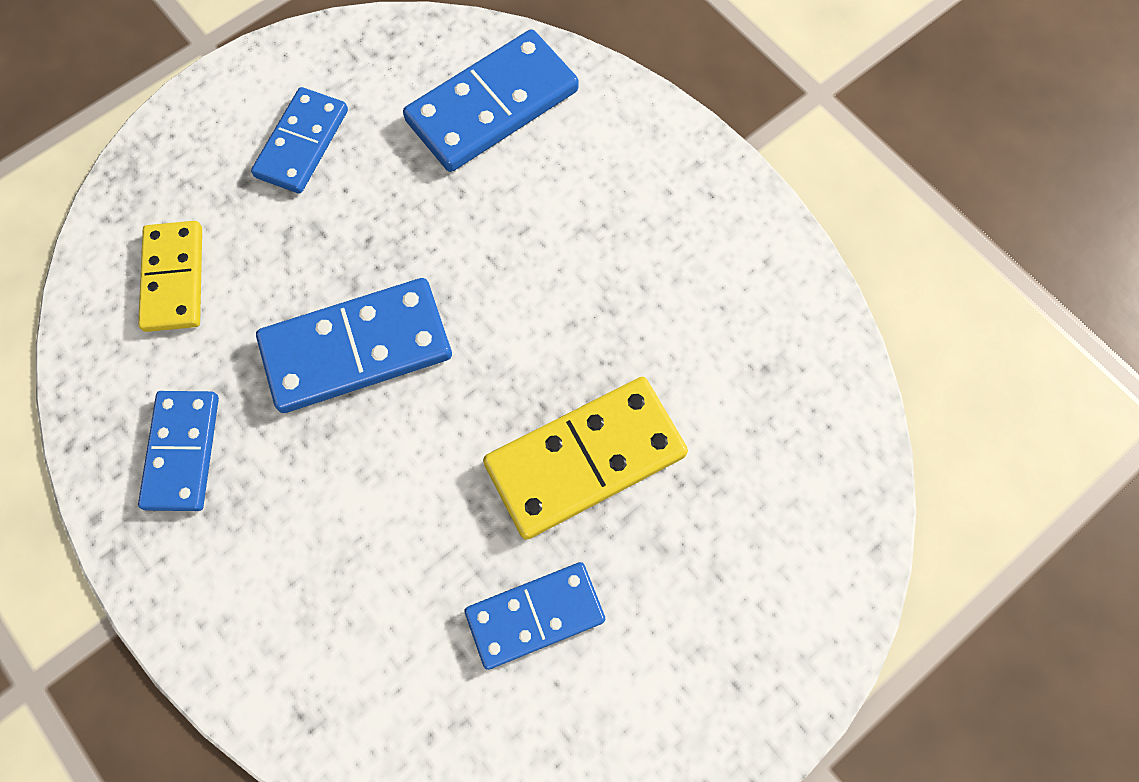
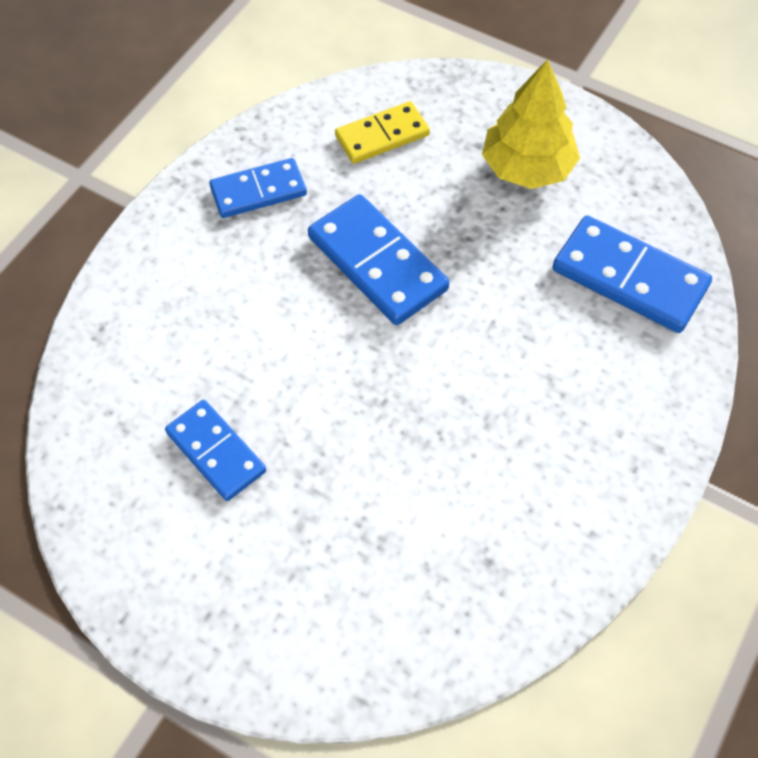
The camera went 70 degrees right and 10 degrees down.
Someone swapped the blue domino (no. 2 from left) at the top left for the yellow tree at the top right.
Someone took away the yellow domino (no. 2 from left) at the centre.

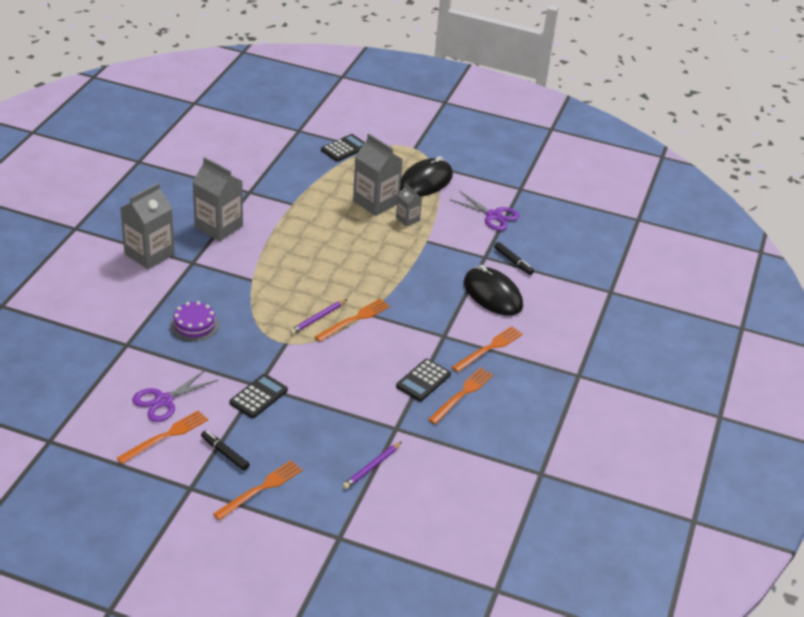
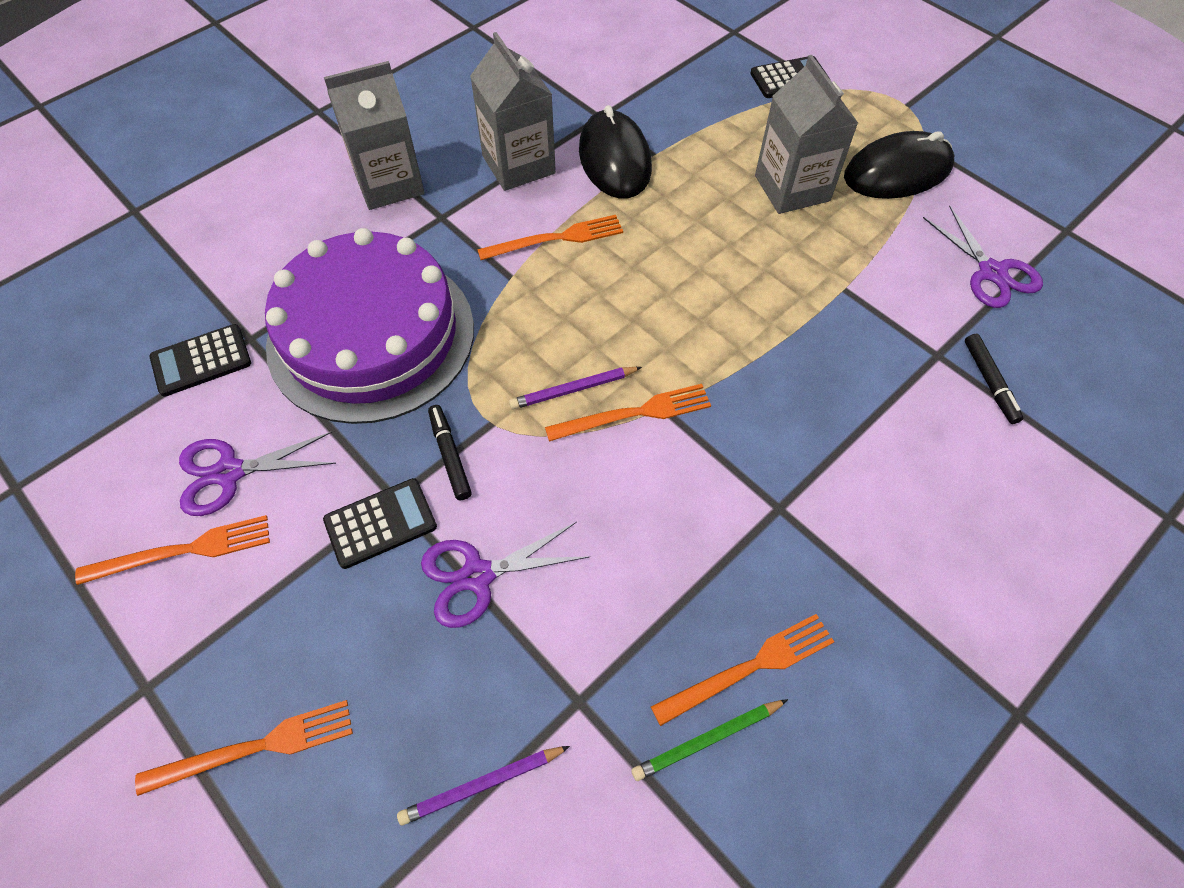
The camera went 30 degrees right and 20 degrees up.
Someone carried the black calculator (no. 3 from left in the first image) from the centre to the middle left.
Someone scaled the purple cake at the middle left by 2.46.
Someone put down the purple scissors (no. 2 from left) at the centre.
Someone carried the black marker (no. 1 from left) from the bottom left to the centre.
Someone carried the orange fork (no. 5 from left in the first image) from the centre to the top centre.
Someone carried the black mouse (no. 2 from left in the first image) from the centre to the top centre.
Someone put down the green pencil at the bottom centre.
Someone took away the grey carton (no. 4 from left) at the top centre.

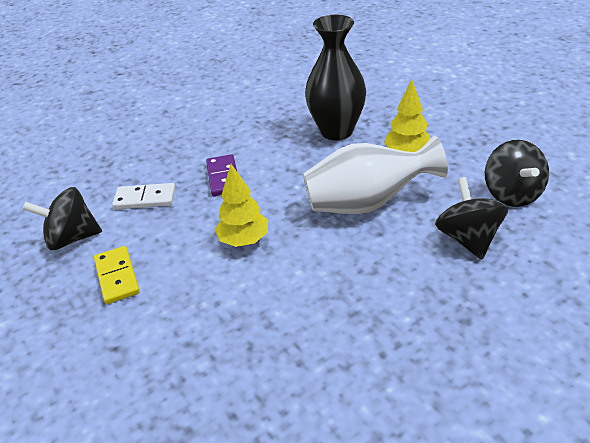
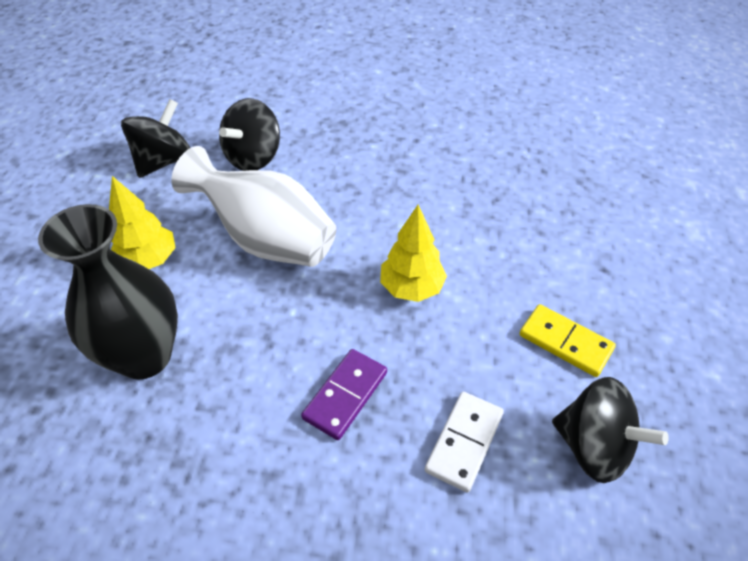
The camera went 140 degrees left and 10 degrees up.
Someone rotated the white domino at the middle left by 75 degrees clockwise.
Someone rotated the yellow domino at the middle left by 75 degrees counterclockwise.

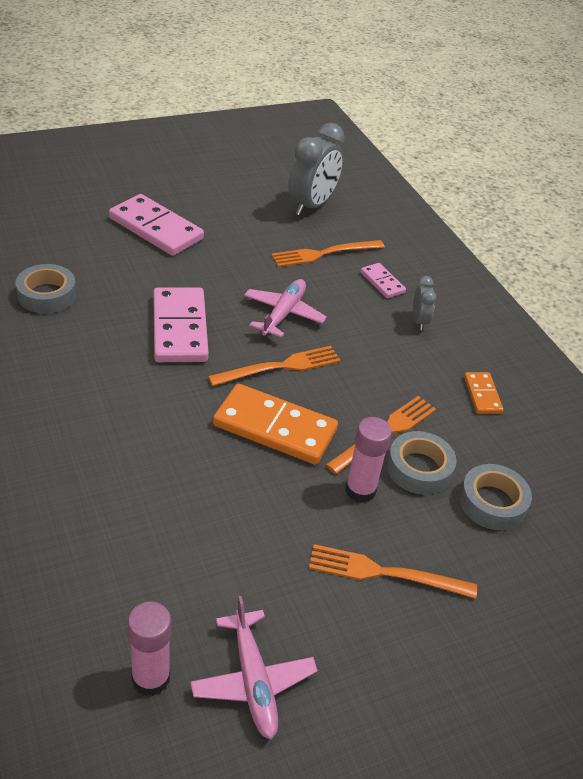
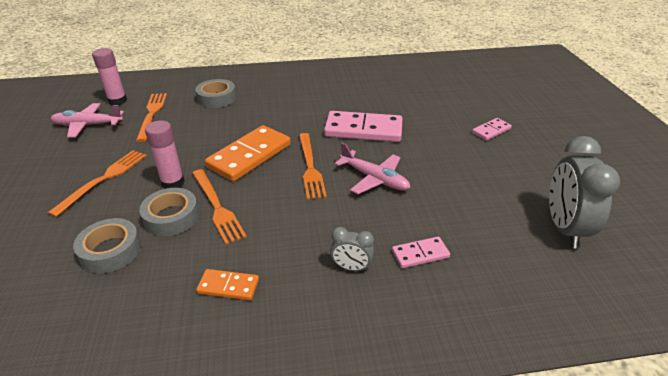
The camera went 110 degrees right and 5 degrees down.
Someone carried the orange fork (no. 2 from left) from the top centre to the top left.
Someone carried the grey tape (no. 1 from left in the first image) from the middle left to the top left.
Someone scaled the pink domino (no. 1 from left in the first image) at the top left by 0.51.
Someone rotated the grey clock (no. 1 from left in the first image) at the top centre by 45 degrees clockwise.

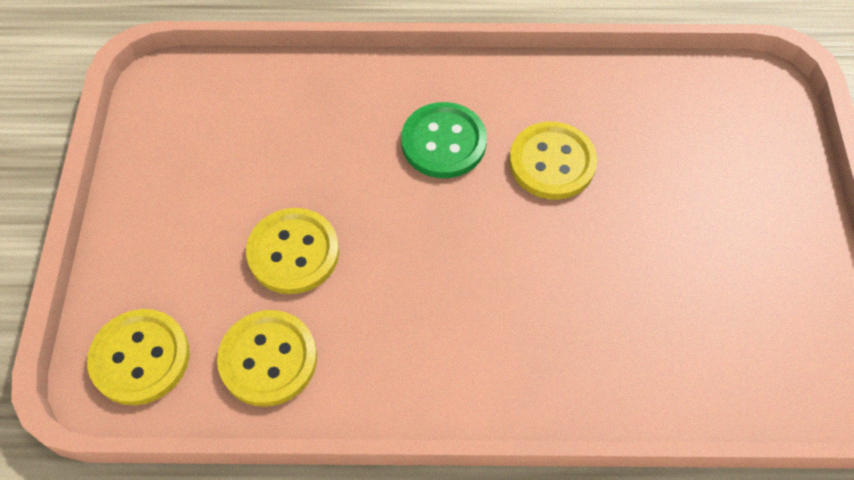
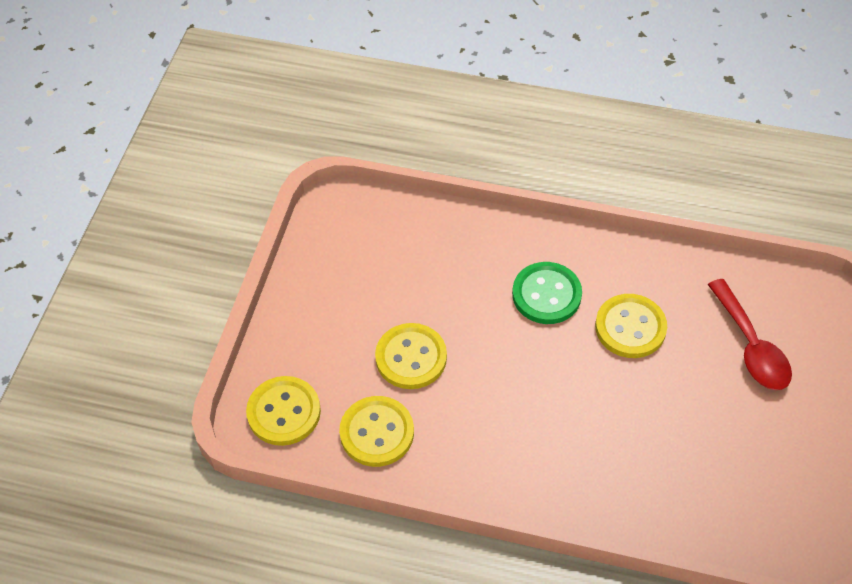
The camera went 15 degrees right and 5 degrees down.
Someone put down the red spoon at the middle right.

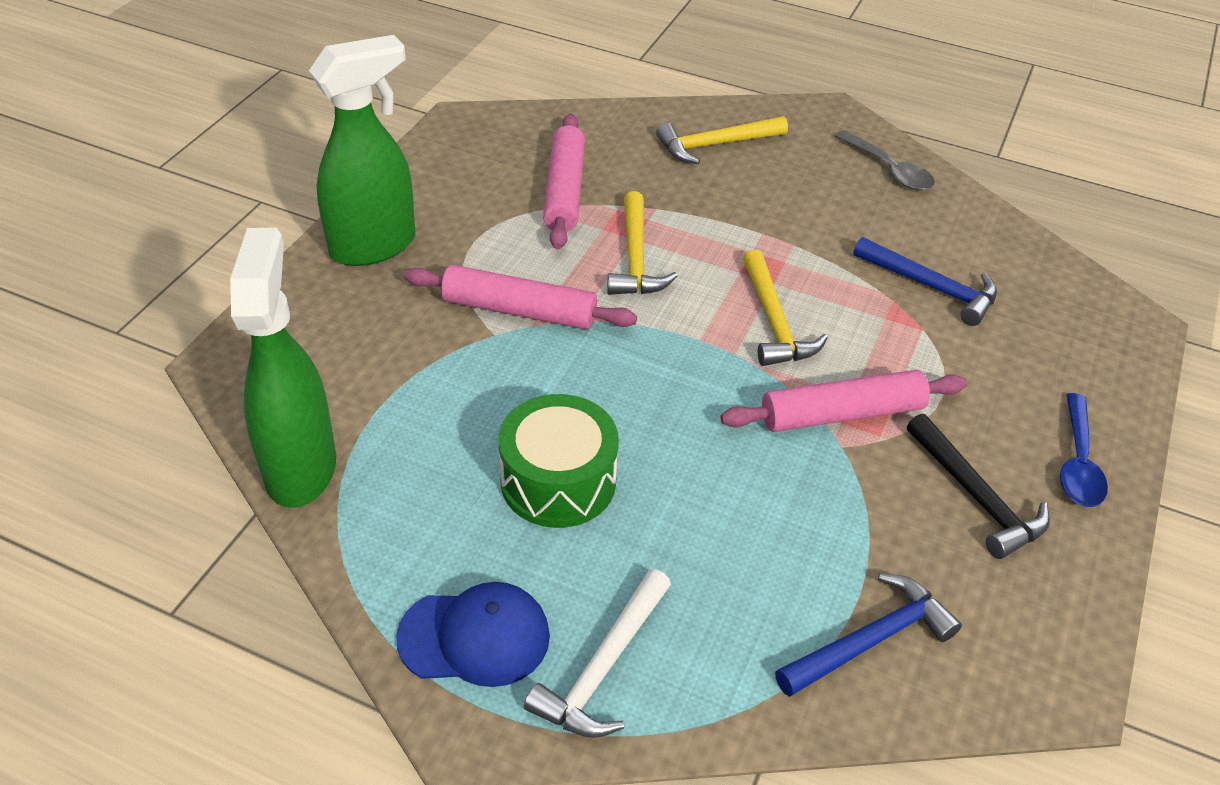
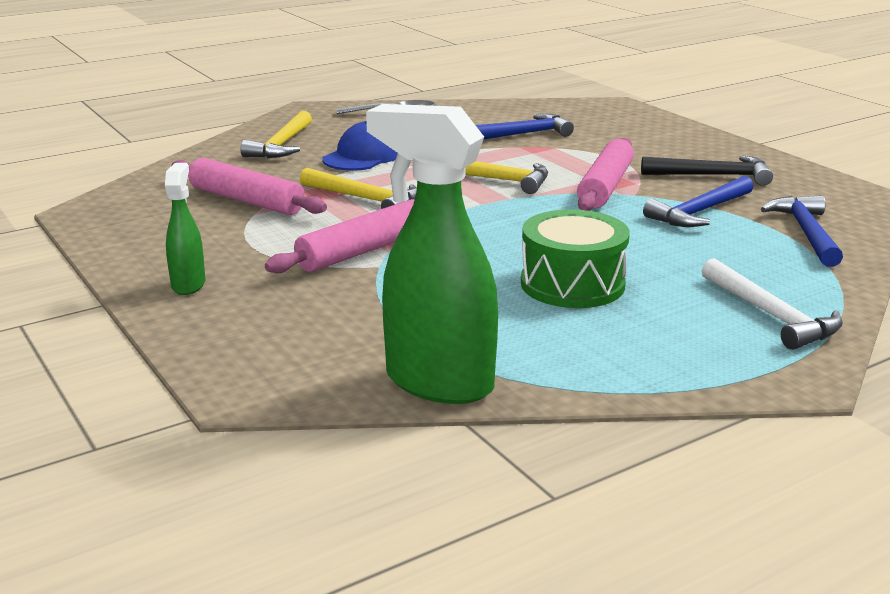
The camera went 55 degrees left and 20 degrees down.
Someone scaled the green spray bottle (no. 2 from left in the first image) at the top left by 0.51.
Someone carried the blue cap from the bottom centre to the top centre.
Someone put down the blue hammer (no. 2 from left) at the middle right.
Someone took away the blue spoon at the middle right.

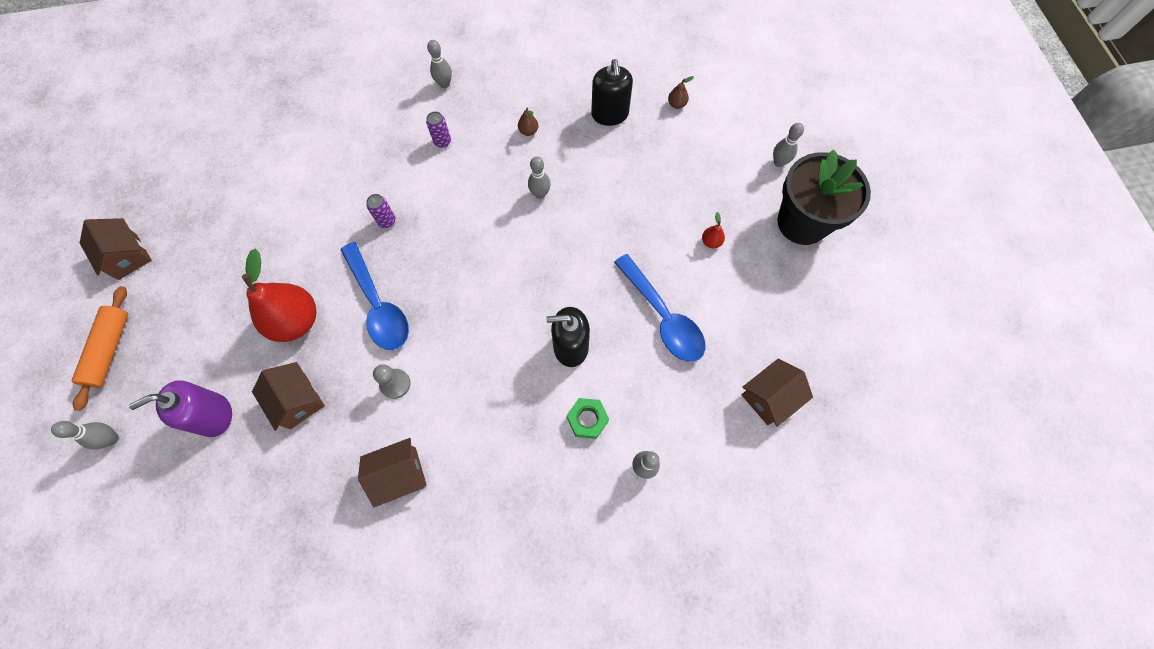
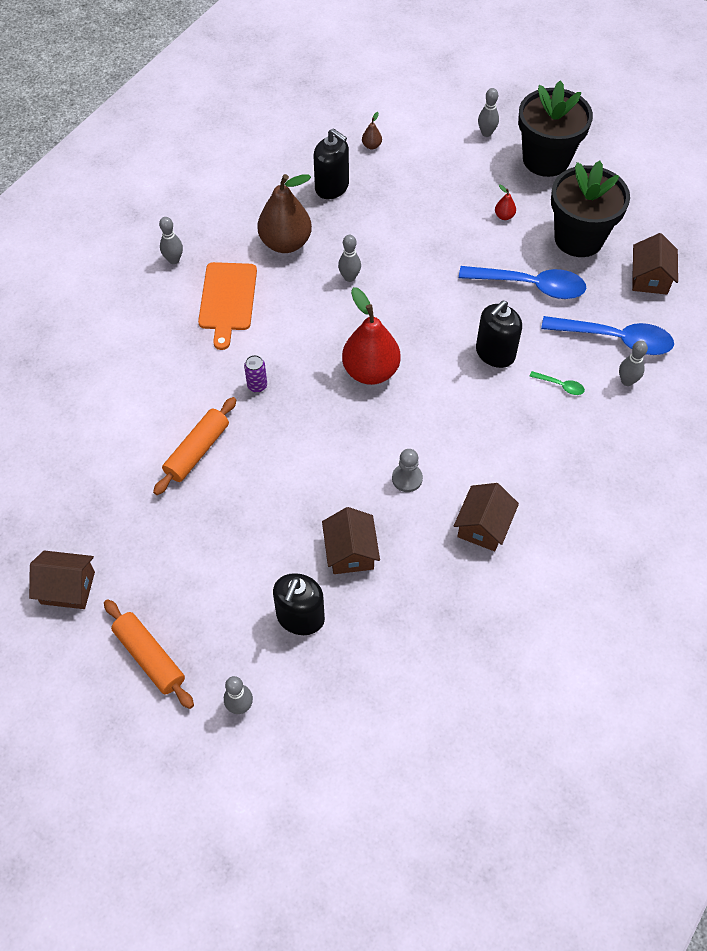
The camera went 45 degrees left and 10 degrees down.
Someone put down the orange rolling pin (no. 2 from left) at the middle left.
Someone swapped the purple can (no. 2 from left) at the top centre for the orange cutting board at the top left.
Someone scaled the brown pear (no. 1 from left) at the top centre by 2.47.
Someone repainted the purple soap dispenser at the middle left, which became the black soap dispenser (no. 1 from left) at the centre.
Someone rotated the brown house (no. 2 from left) at the middle left by 75 degrees clockwise.
Someone carried the red pear (no. 1 from left) from the middle left to the centre.
Someone swapped the green nut at the centre for the green spoon at the middle right.
Someone carried the blue spoon (no. 1 from left in the first image) from the middle left to the middle right.
Someone put down the black flower pot (no. 2 from left) at the top right.

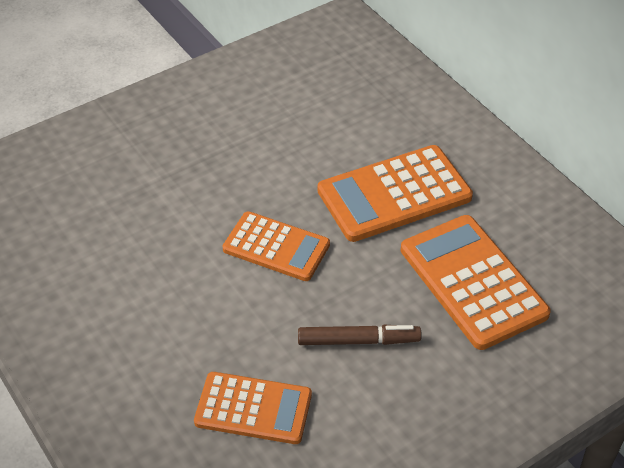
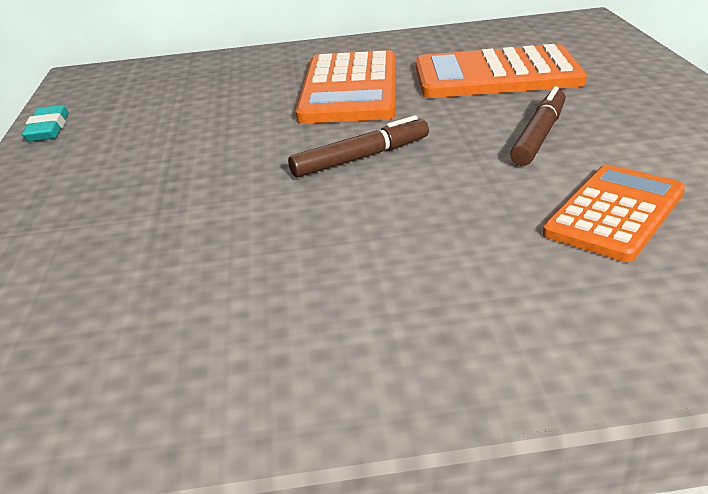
The camera went 60 degrees left and 15 degrees down.
Someone put down the turquoise eraser at the top left.
Someone swapped the orange calculator (no. 2 from left) at the centre for the brown marker (no. 1 from left) at the top centre.

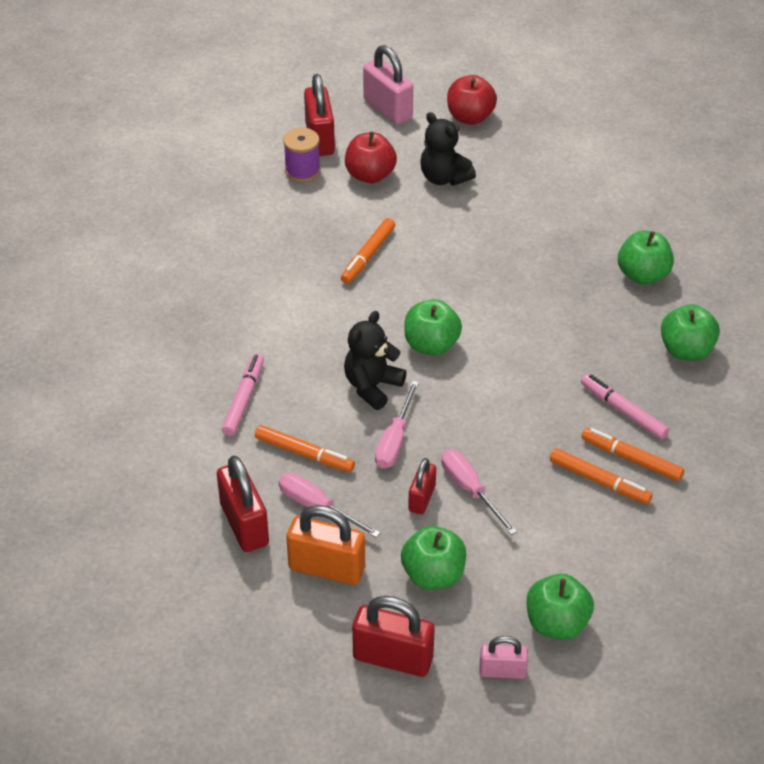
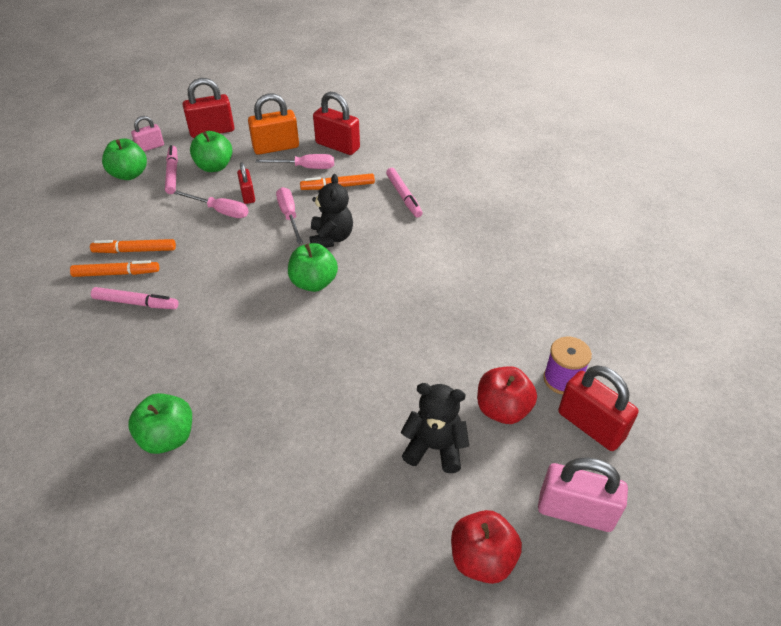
The camera went 145 degrees right and 0 degrees up.
Someone put down the pink marker (no. 2 from left) at the top left.
Someone took away the orange marker (no. 2 from left) at the top centre.
Someone took away the green apple (no. 5 from left) at the middle right.

